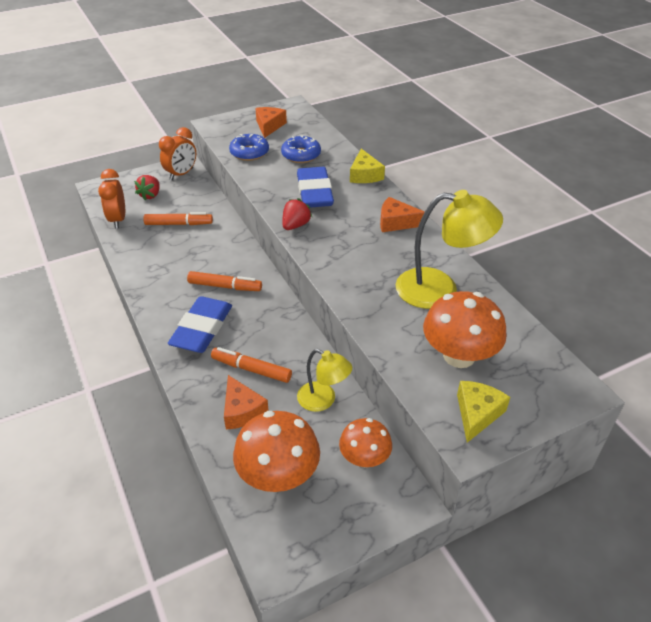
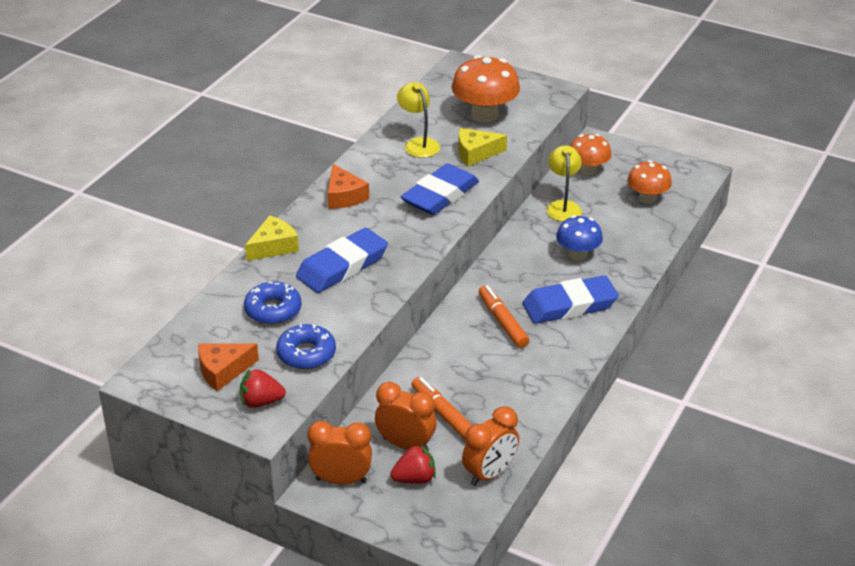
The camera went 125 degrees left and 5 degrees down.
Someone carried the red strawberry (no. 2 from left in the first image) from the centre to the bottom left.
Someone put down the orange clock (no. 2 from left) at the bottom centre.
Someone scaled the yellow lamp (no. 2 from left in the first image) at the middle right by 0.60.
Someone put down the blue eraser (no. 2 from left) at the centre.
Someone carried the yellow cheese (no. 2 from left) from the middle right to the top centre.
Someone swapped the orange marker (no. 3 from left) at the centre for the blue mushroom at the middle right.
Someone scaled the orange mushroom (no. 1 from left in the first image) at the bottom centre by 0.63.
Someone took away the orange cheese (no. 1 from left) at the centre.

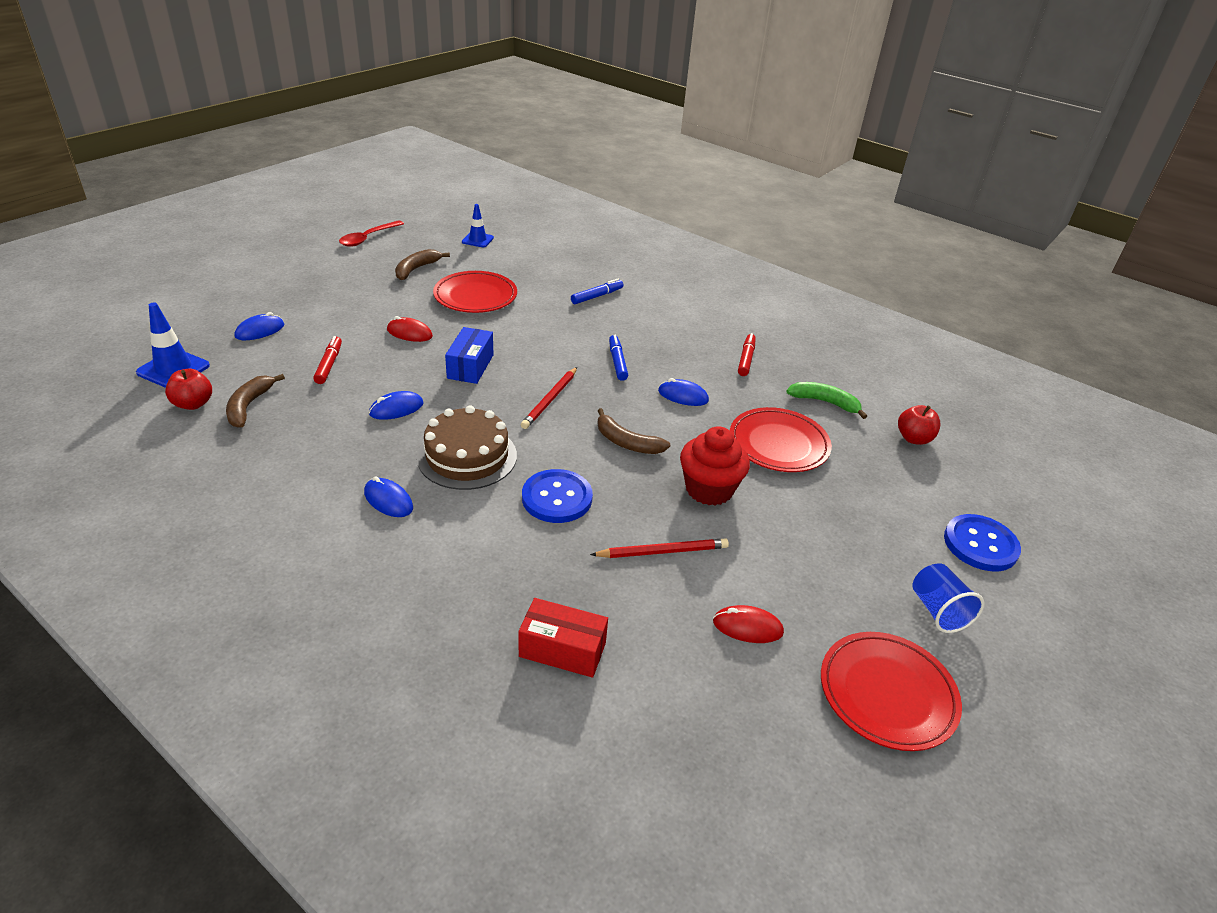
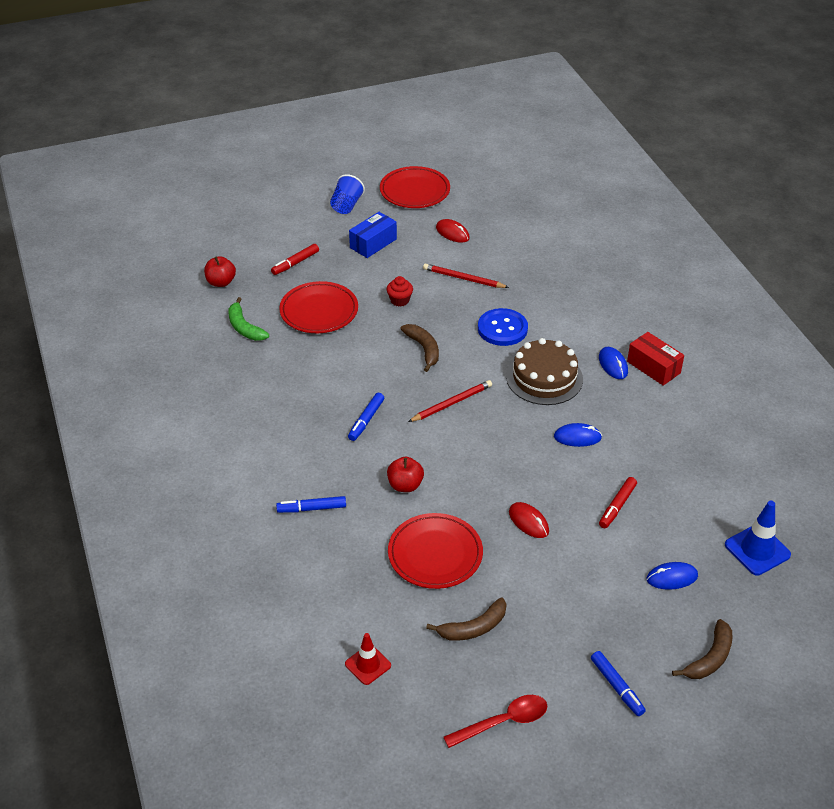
The camera went 145 degrees left and 5 degrees up.
Someone carried the red marker (no. 2 from left in the first image) from the centre to the top centre.
Someone repainted the blue traffic cone (no. 2 from left) at the top centre, which became the red traffic cone at the bottom centre.
Someone carried the blue box from the centre to the top centre.
Someone scaled the red cupcake at the centre by 0.55.
Someone carried the red apple (no. 1 from left in the first image) from the middle left to the centre.
Someone put down the blue marker (no. 3 from left) at the bottom right.
Someone carried the red box from the bottom centre to the middle right.
Someone carried the brown banana (no. 1 from left in the first image) from the middle left to the bottom right.
Someone took away the blue mouse (no. 4 from left) at the centre.
Someone took away the blue button (no. 2 from left) at the middle right.

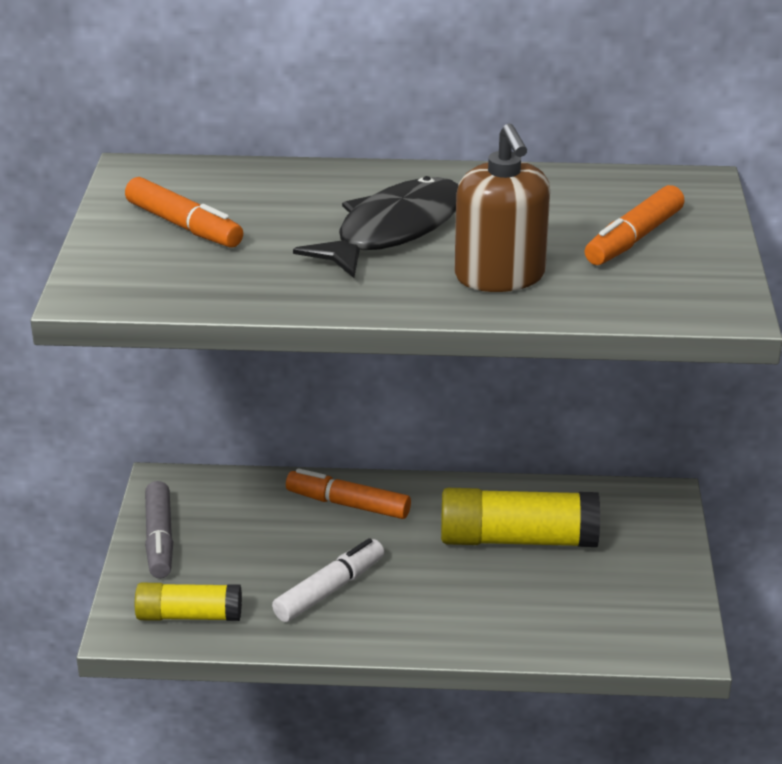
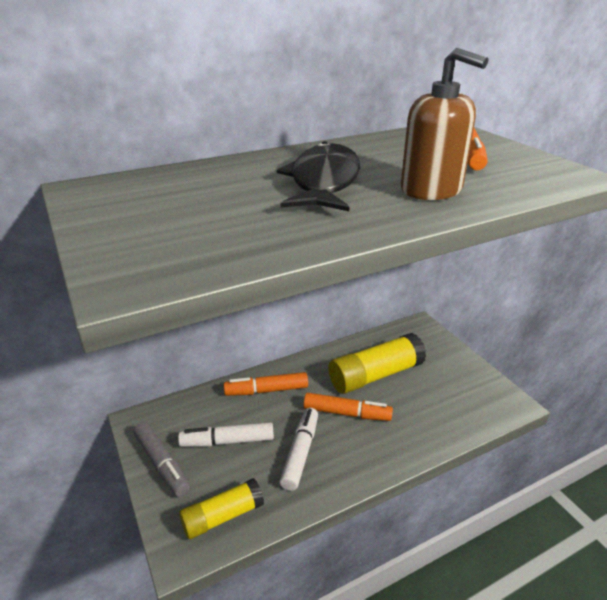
The camera went 30 degrees left and 0 degrees up.
Someone put down the white marker (no. 1 from left) at the bottom centre.
Someone carried the orange marker (no. 1 from left in the first image) from the top left to the bottom centre.

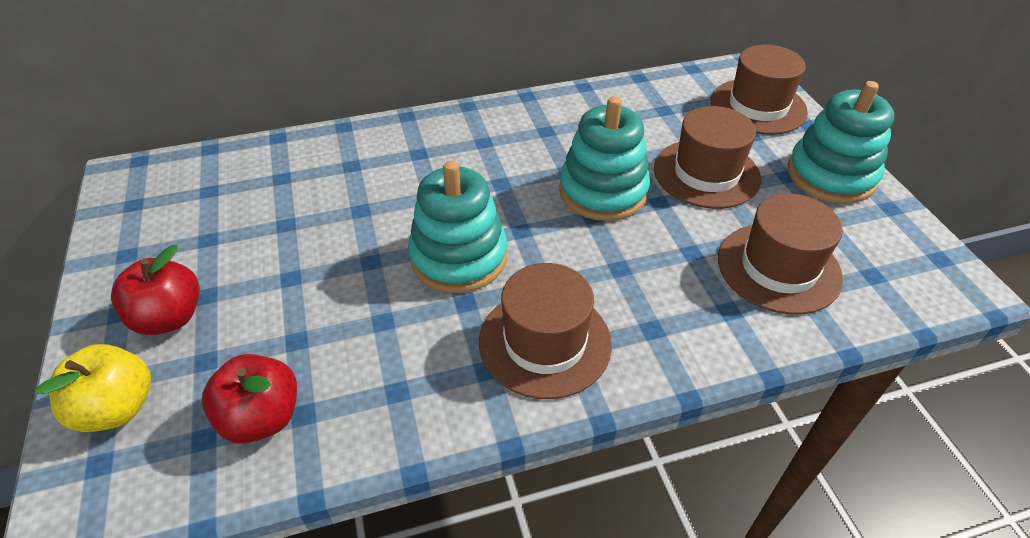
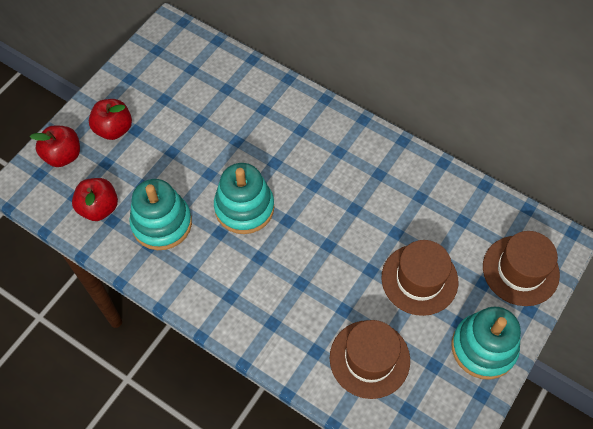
The camera went 50 degrees right and 15 degrees up.
Someone repainted the yellow apple at the bottom left, which became the red apple (no. 1 from left) at the middle left.
Someone carried the turquoise stacking toy (no. 2 from left in the first image) from the top centre to the middle left.
Someone took away the brown hat (no. 1 from left) at the centre.

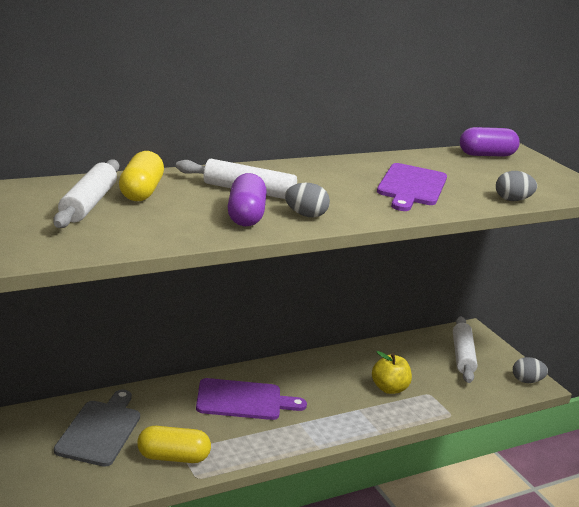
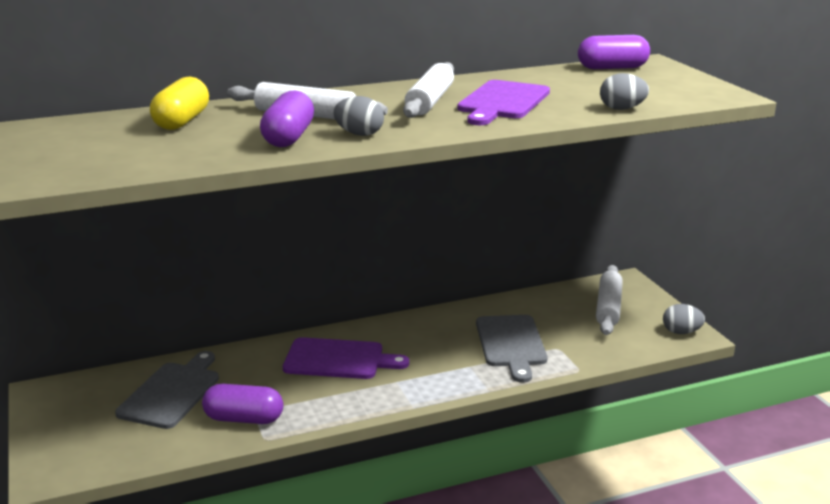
The camera went 10 degrees right and 0 degrees up.
Someone repainted the yellow capsule (no. 2 from left) at the bottom left, which became the purple capsule (no. 1 from left) at the bottom left.
Someone carried the white rolling pin (no. 1 from left in the first image) from the middle left to the top centre.
Someone swapped the yellow apple at the bottom right for the grey cutting board (no. 2 from left) at the bottom centre.

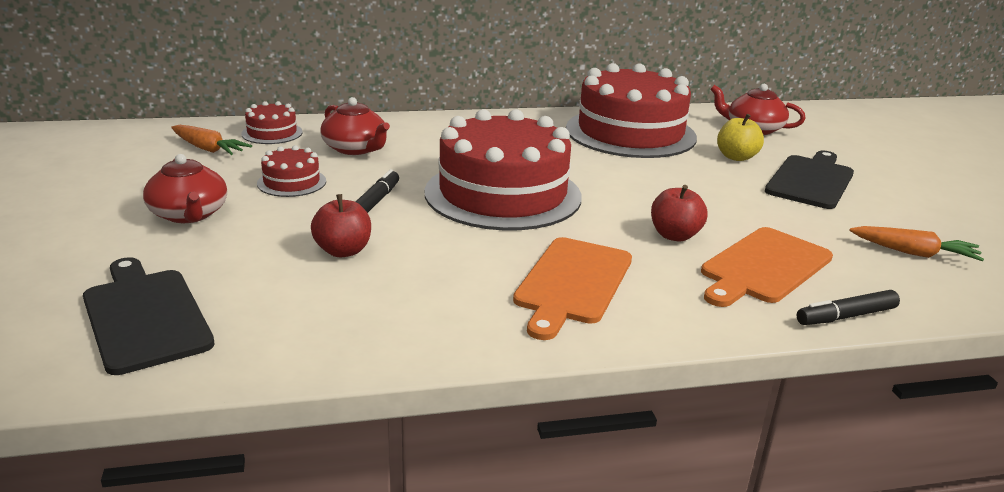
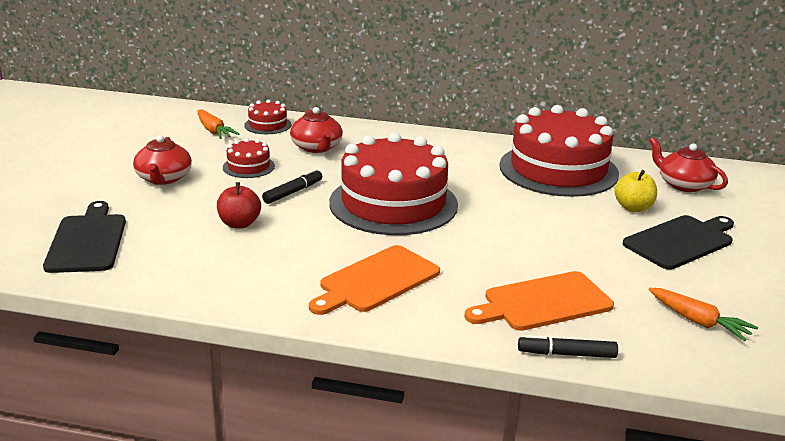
The camera went 25 degrees right and 0 degrees up.
Someone took away the red apple (no. 2 from left) at the middle right.

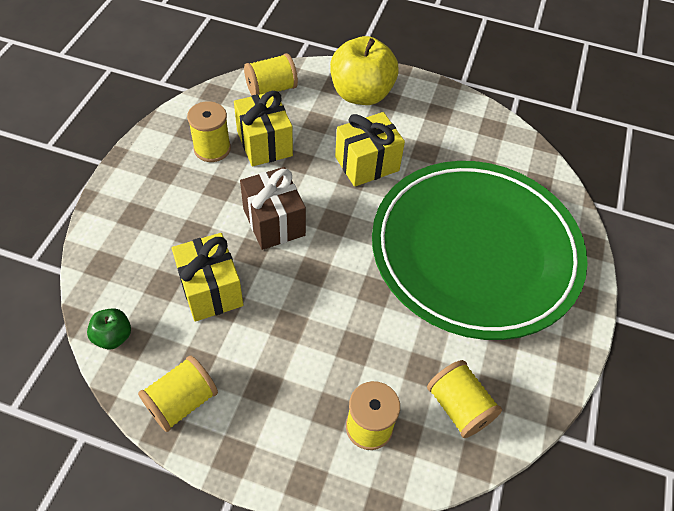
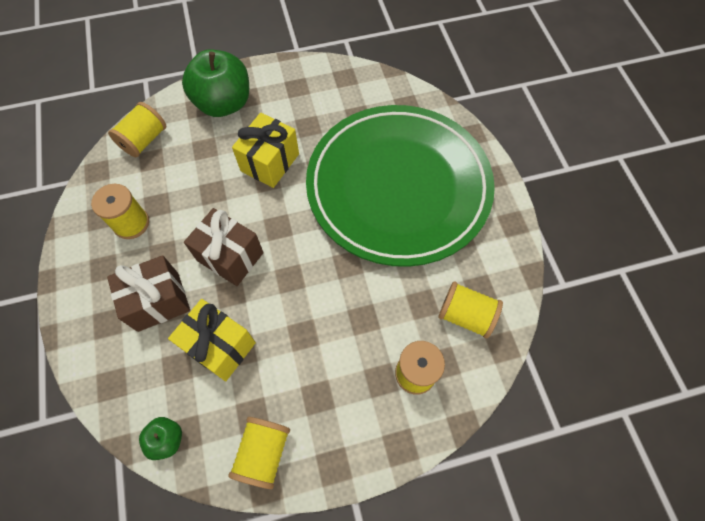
The camera went 30 degrees left and 10 degrees up.
Someone put down the brown gift (no. 1 from left) at the middle left.
Someone repainted the yellow apple at the top centre, which became the green apple (no. 2 from left) at the top left.
Someone took away the yellow gift (no. 2 from left) at the top centre.

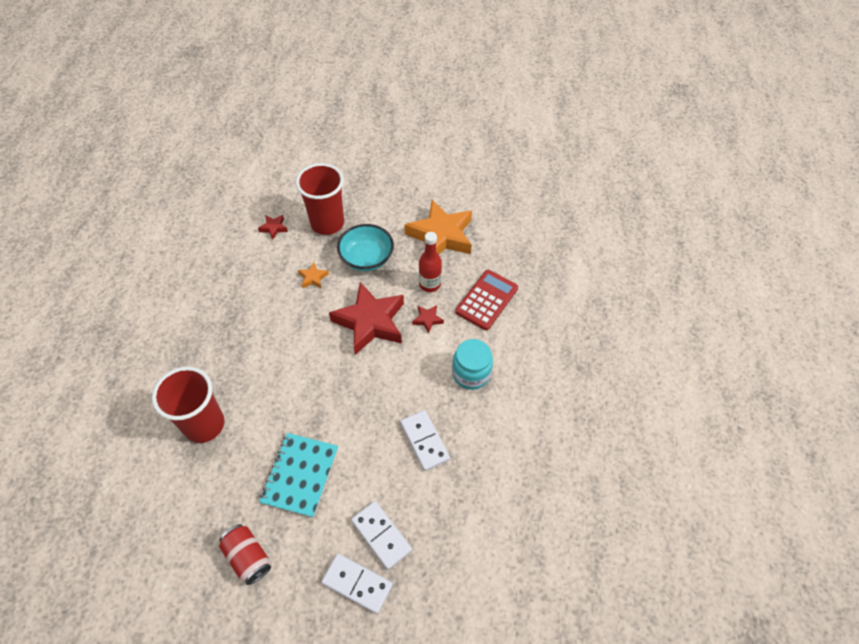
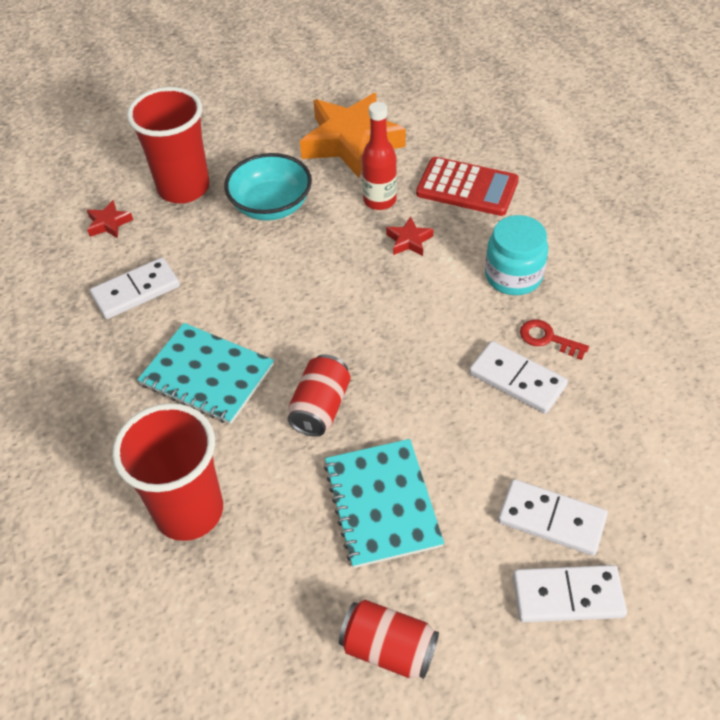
The camera went 25 degrees left and 5 degrees down.
Someone put down the white domino (no. 1 from left) at the middle left.
Someone put down the turquoise notebook (no. 1 from left) at the middle left.
Someone put down the red can (no. 1 from left) at the centre.
Someone rotated the red calculator at the centre by 105 degrees clockwise.
Someone put down the red key at the middle right.
Someone took away the orange star (no. 1 from left) at the centre.
Someone took away the red star (no. 2 from left) at the centre.

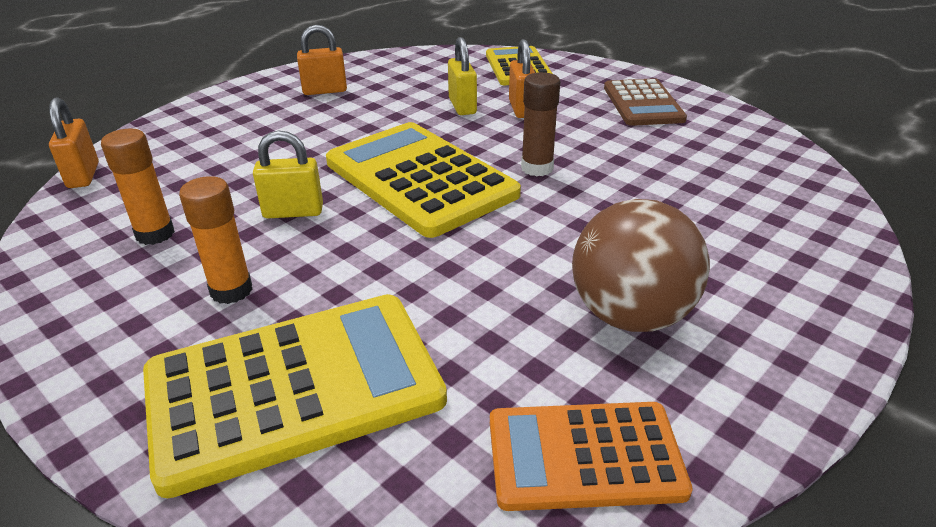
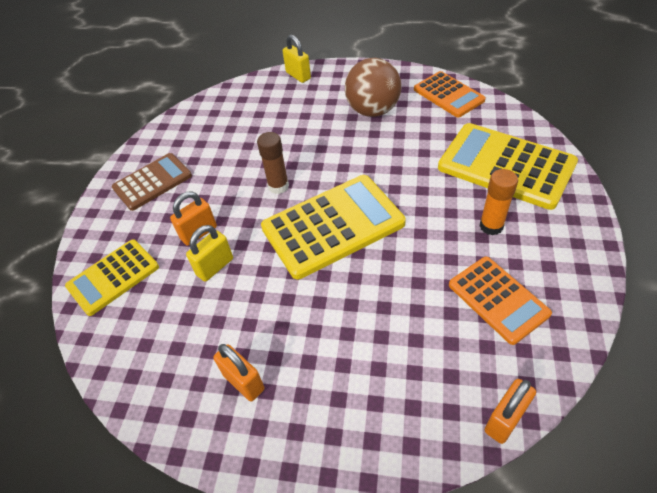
The camera went 120 degrees left and 15 degrees up.
Someone rotated the yellow calculator (no. 2 from left) at the centre by 135 degrees counterclockwise.
Someone carried the yellow padlock (no. 1 from left in the first image) from the top left to the top centre.
Someone swapped the orange glue stick (no. 1 from left) at the middle left for the orange calculator (no. 2 from left) at the middle right.

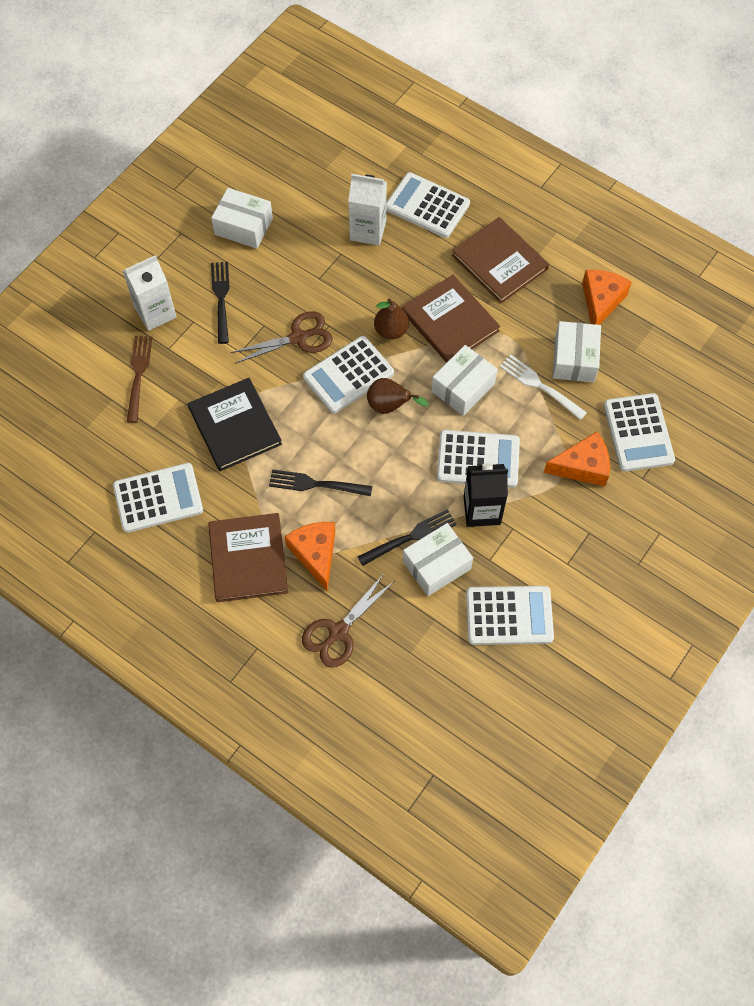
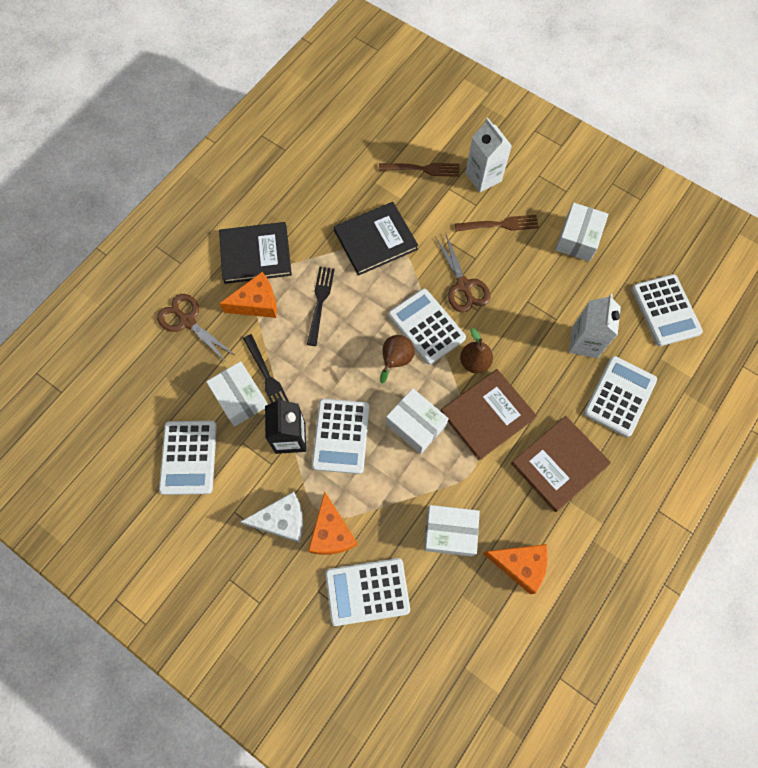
The camera went 90 degrees right and 5 degrees up.
Someone repainted the brown book (no. 1 from left) at the middle left, which became the black book (no. 1 from left) at the top centre.
Someone put down the white cheese at the bottom centre.
Someone repainted the black fork (no. 1 from left) at the top left, which became the brown fork (no. 2 from left) at the top centre.
Someone carried the white calculator (no. 1 from left in the first image) from the middle left to the middle right.
Someone took away the white fork at the middle right.

